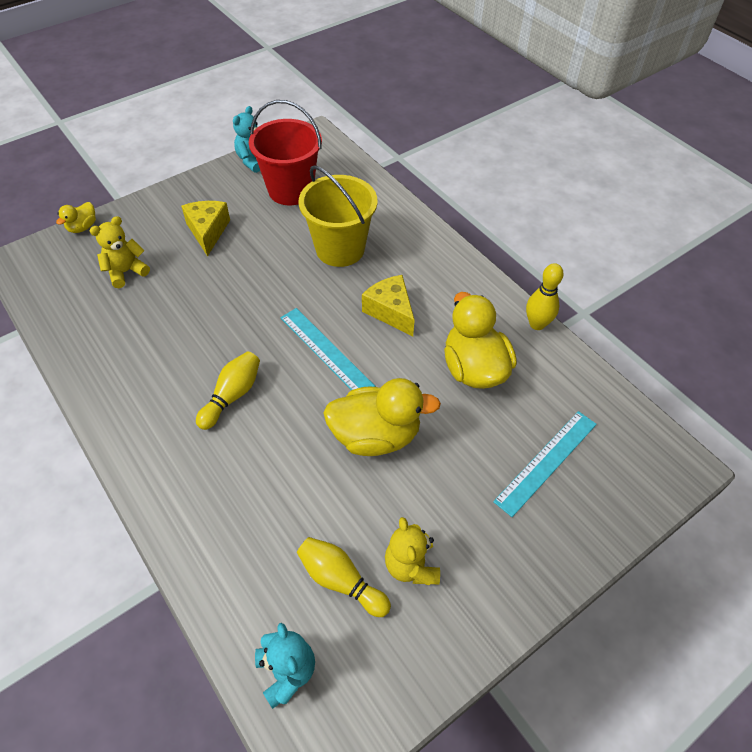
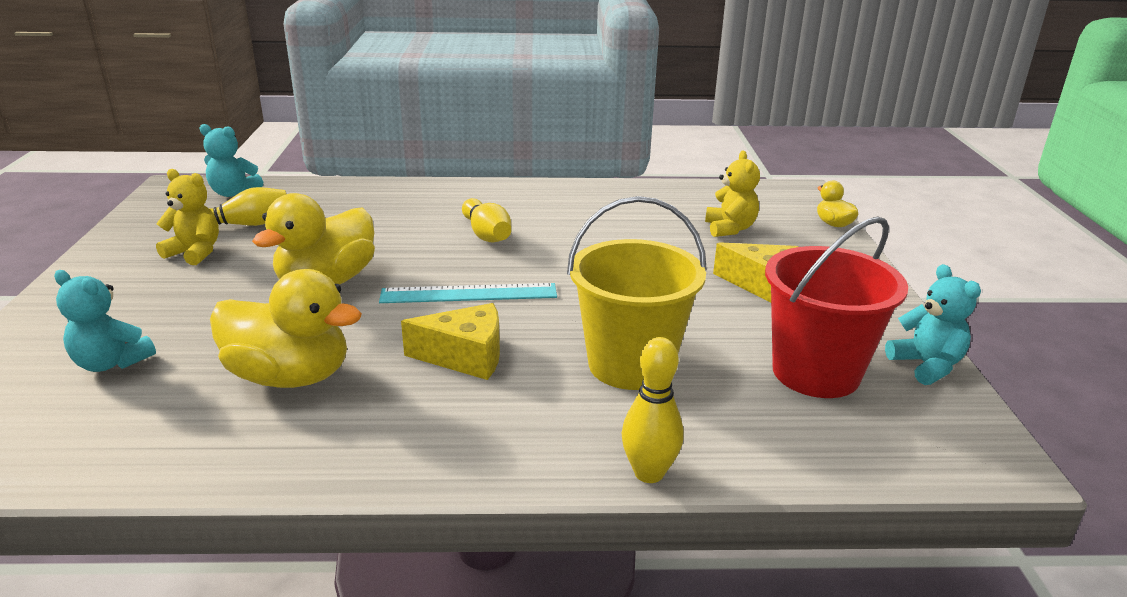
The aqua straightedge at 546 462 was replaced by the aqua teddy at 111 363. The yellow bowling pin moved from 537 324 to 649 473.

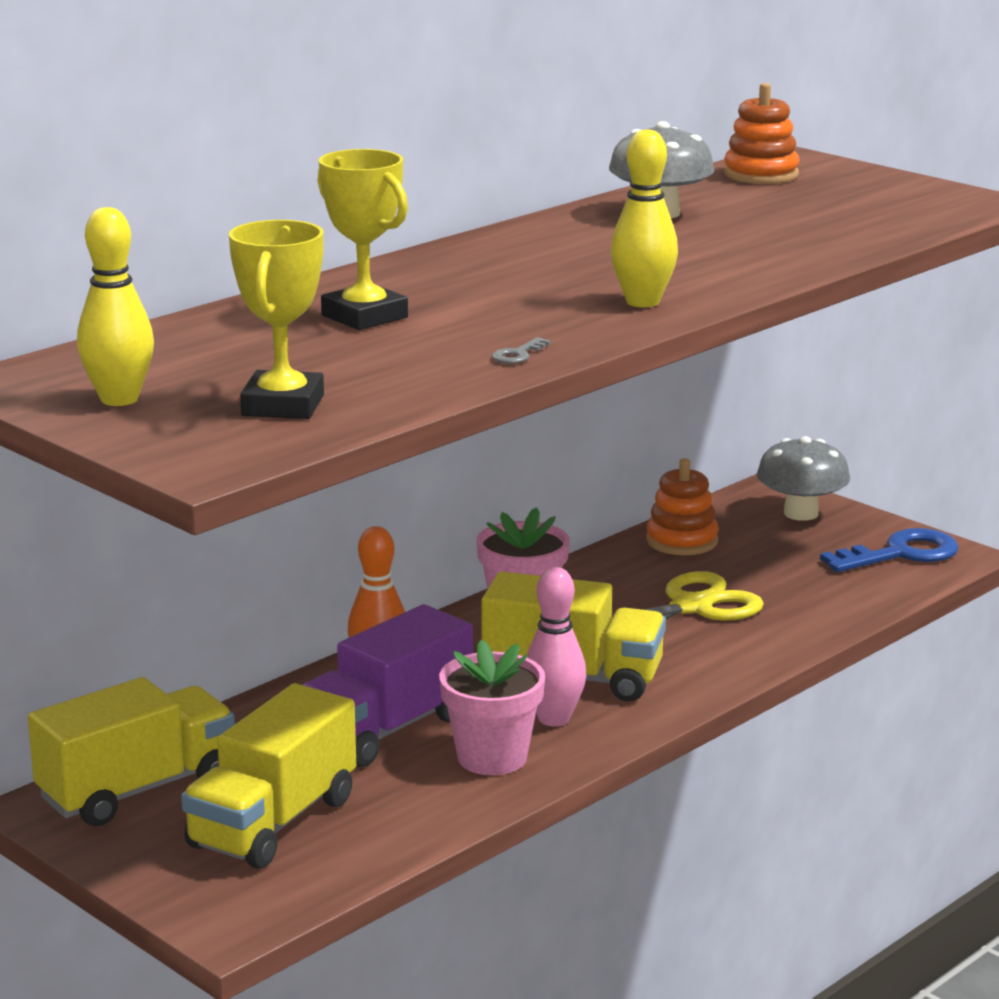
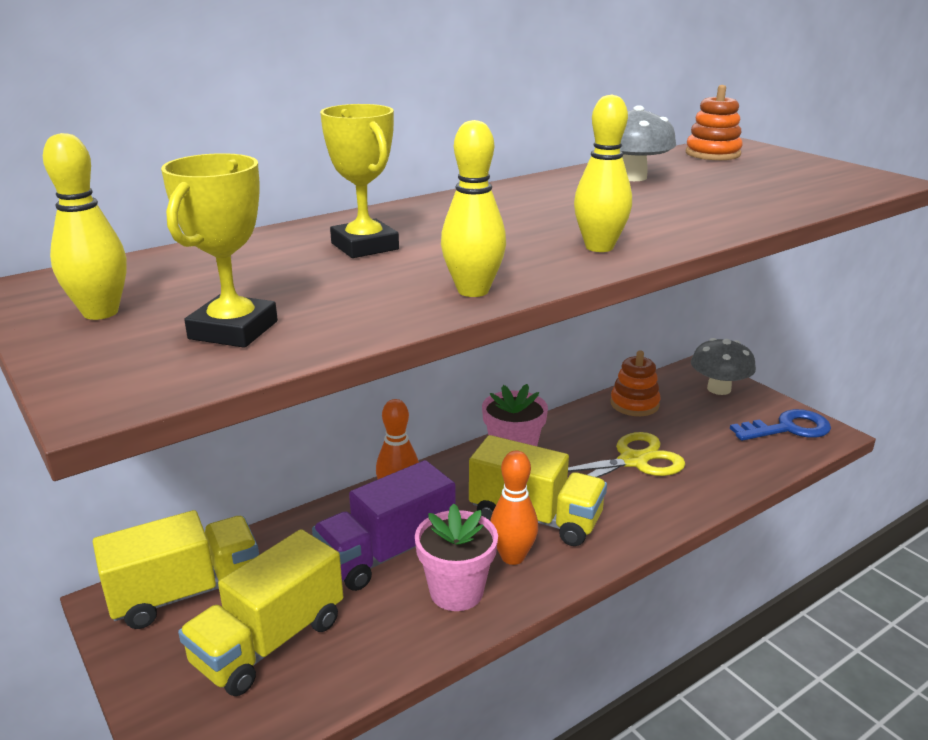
The grey key at 518 354 was replaced by the yellow bowling pin at 473 291. The rosy bowling pin at 554 719 became the bright orange bowling pin at 512 557.

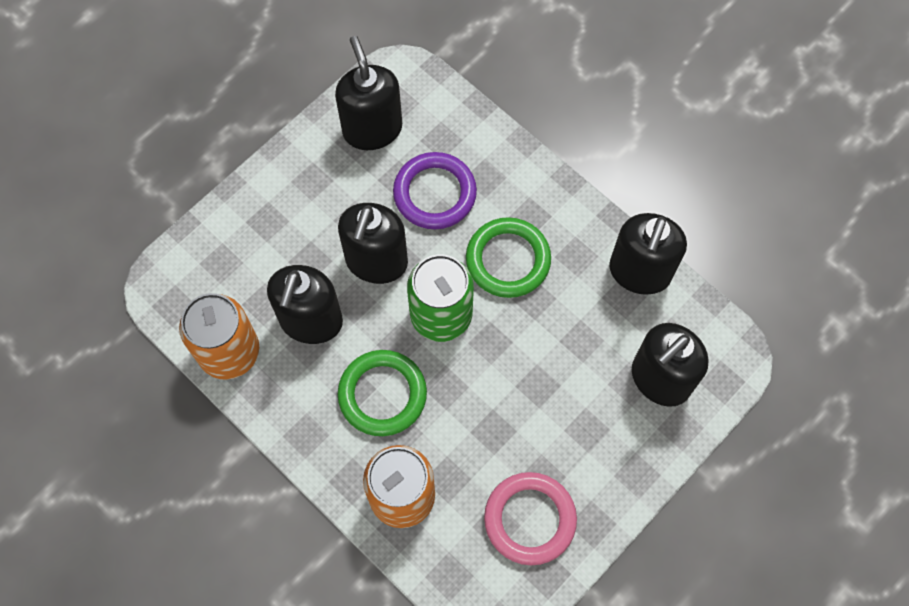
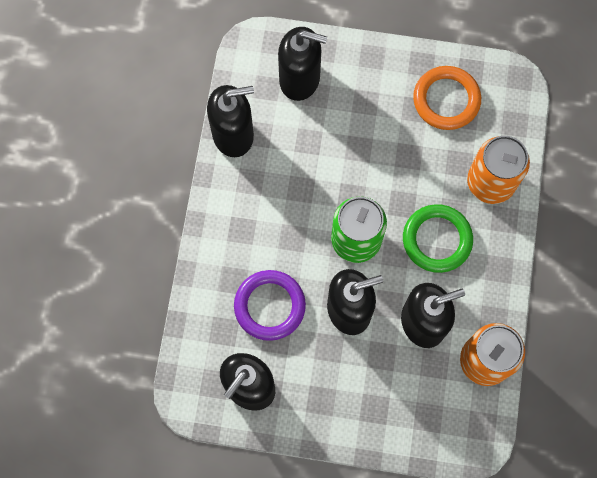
The rosy torus at 530 519 became the bright orange torus at 446 100. The emerald torus at 508 260 disappeared.

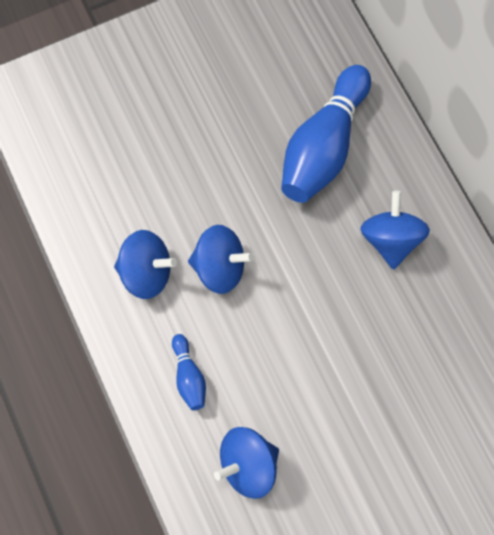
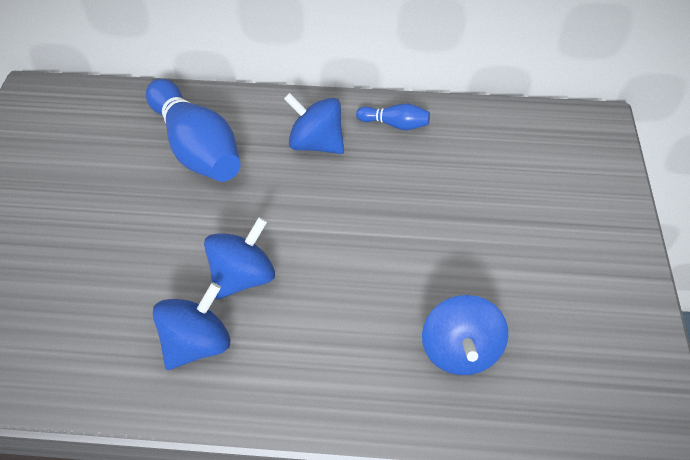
The blue bowling pin moved from 189 377 to 395 124.

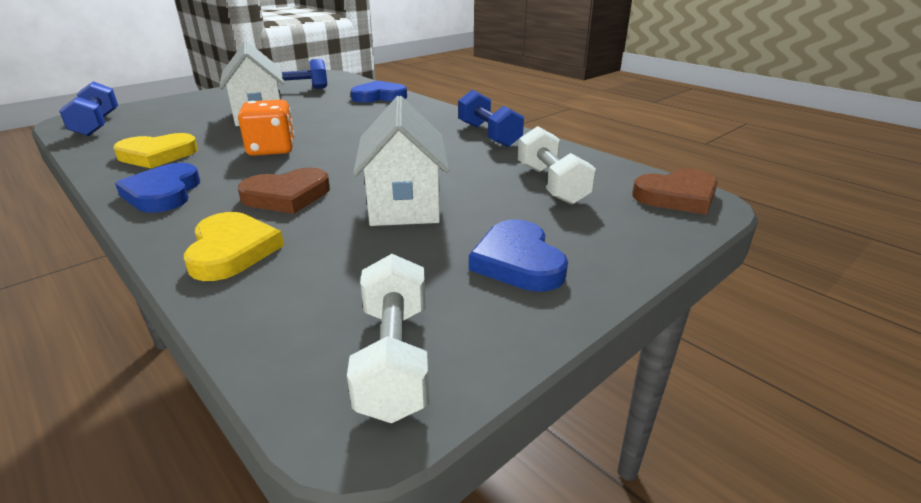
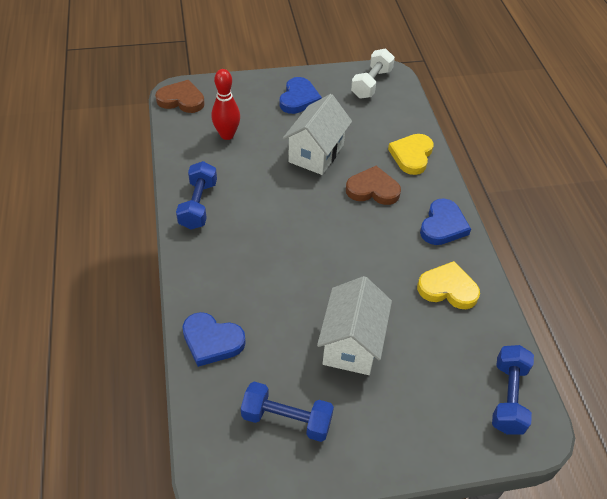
The white hand weight at 551 184 was replaced by the scarlet bowling pin at 227 135. The bright orange die at 271 149 disappeared.

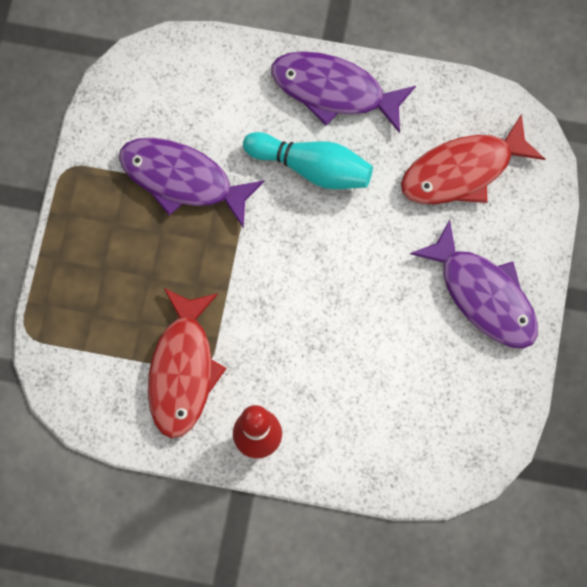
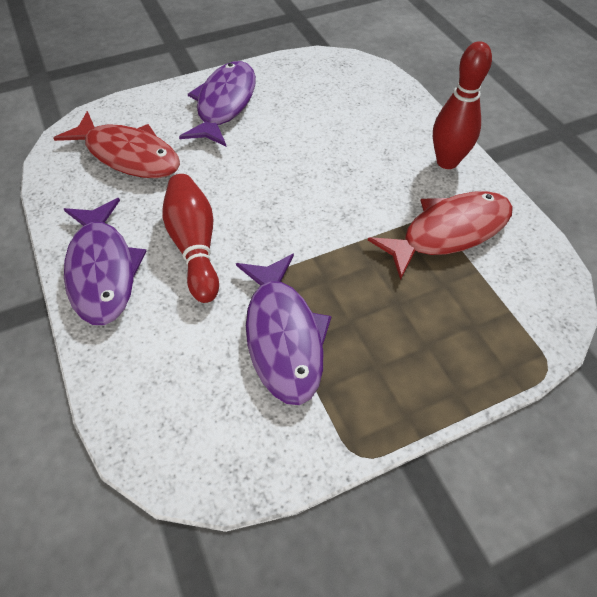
The aqua bowling pin at 312 167 became the scarlet bowling pin at 195 246.

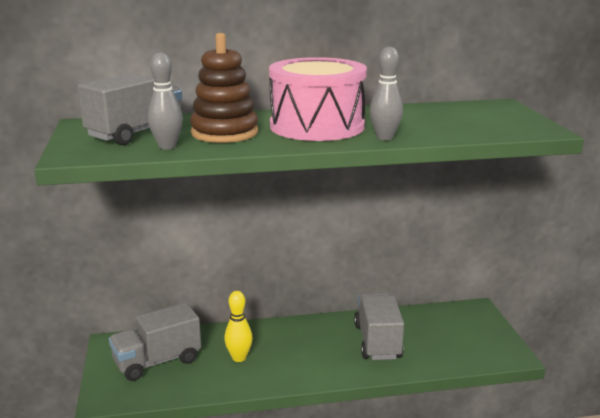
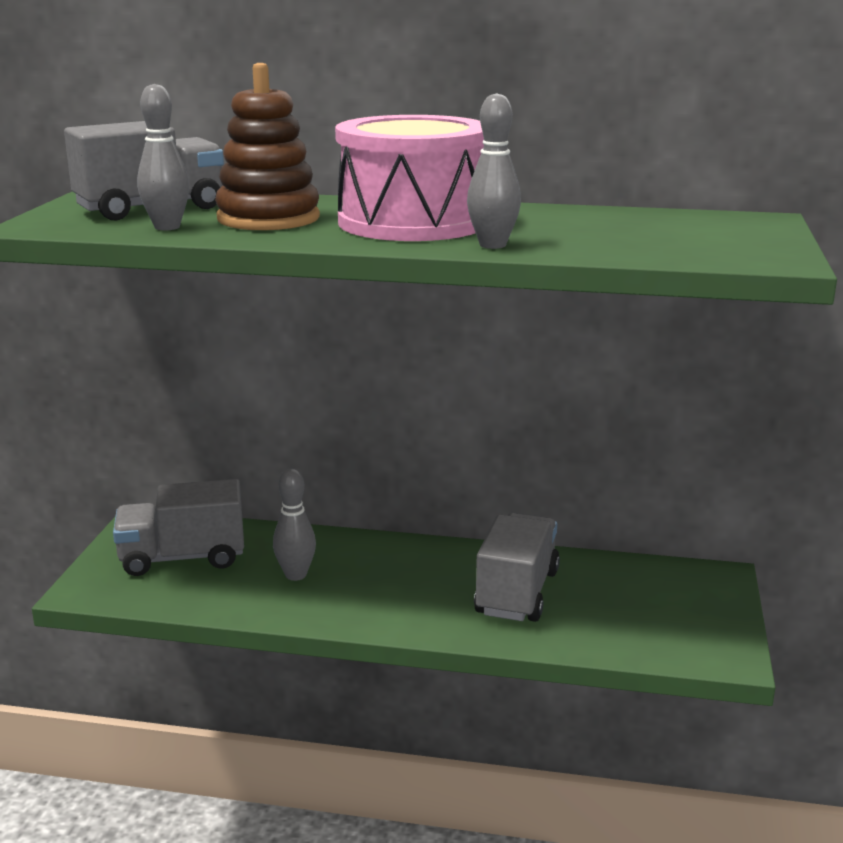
The yellow bowling pin at 239 358 became the grey bowling pin at 296 575.

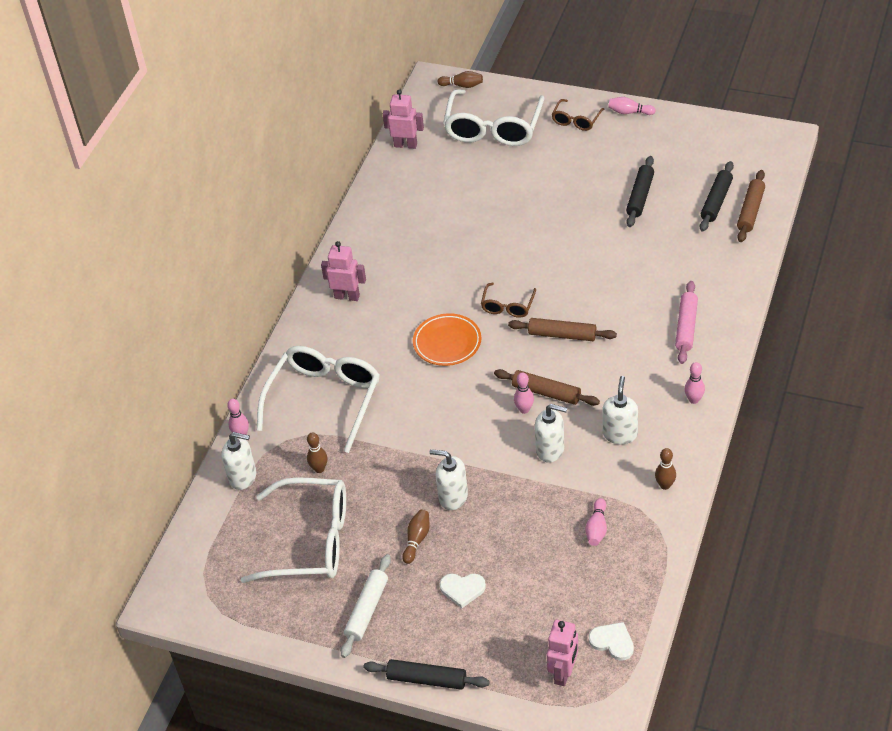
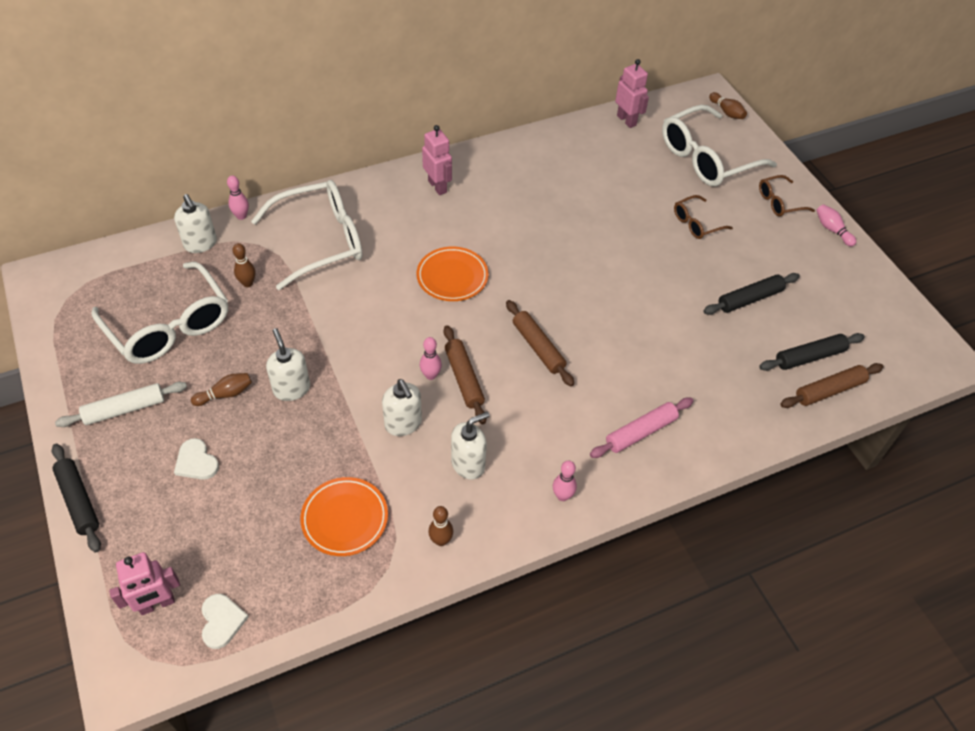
The rosy bowling pin at 597 528 was replaced by the bright orange flat dish at 345 519. The brown glasses moved from 508 306 to 697 223.

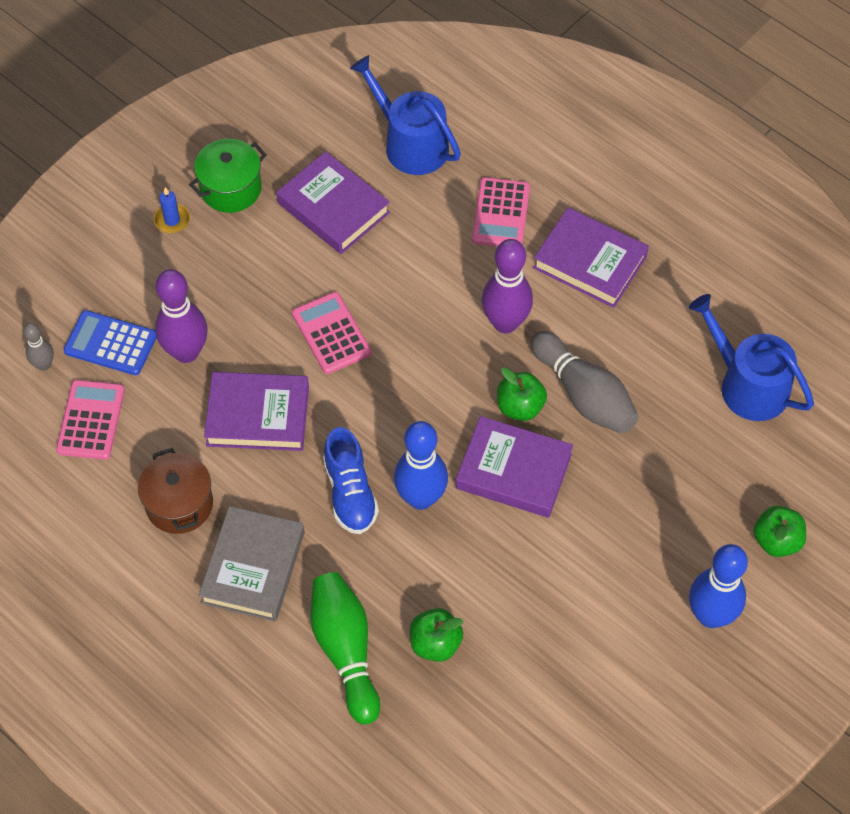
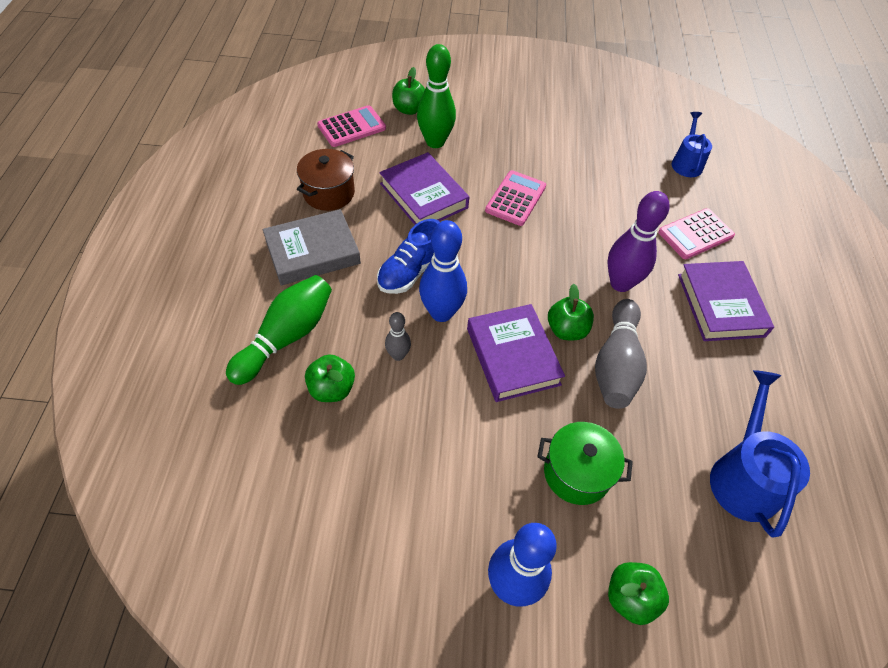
The grey bowling pin moved from 44 365 to 398 355. The blue pocket calculator at 110 343 was replaced by the emerald apple at 409 109. The violet bowling pin at 186 352 became the emerald bowling pin at 435 142. The emerald pot moved from 231 188 to 577 473. The blue watering can at 410 143 changed to 0.63 times the size. The blue wax candle at 172 220 disappeared. The violet book at 333 208 disappeared.

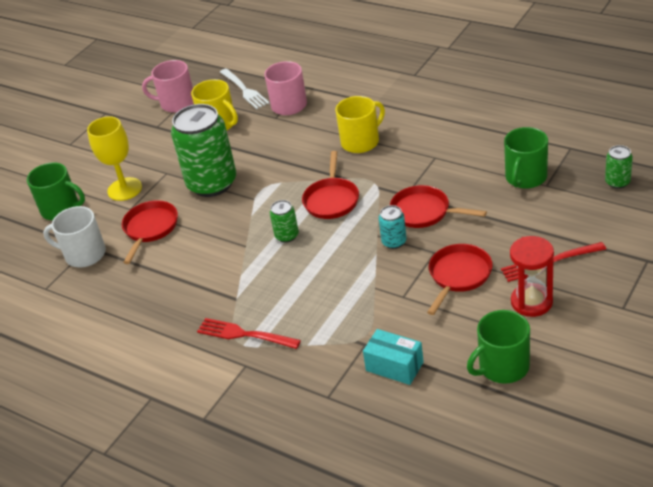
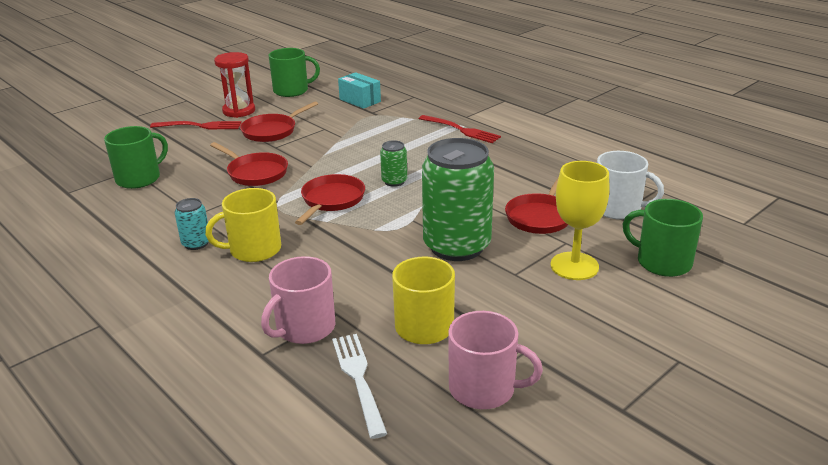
The aqua soda can moved from 394 242 to 196 243. The emerald soda can at 617 182 disappeared.

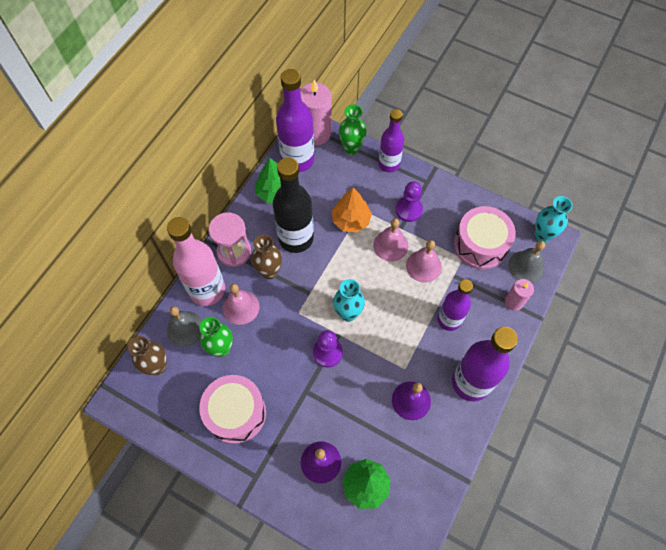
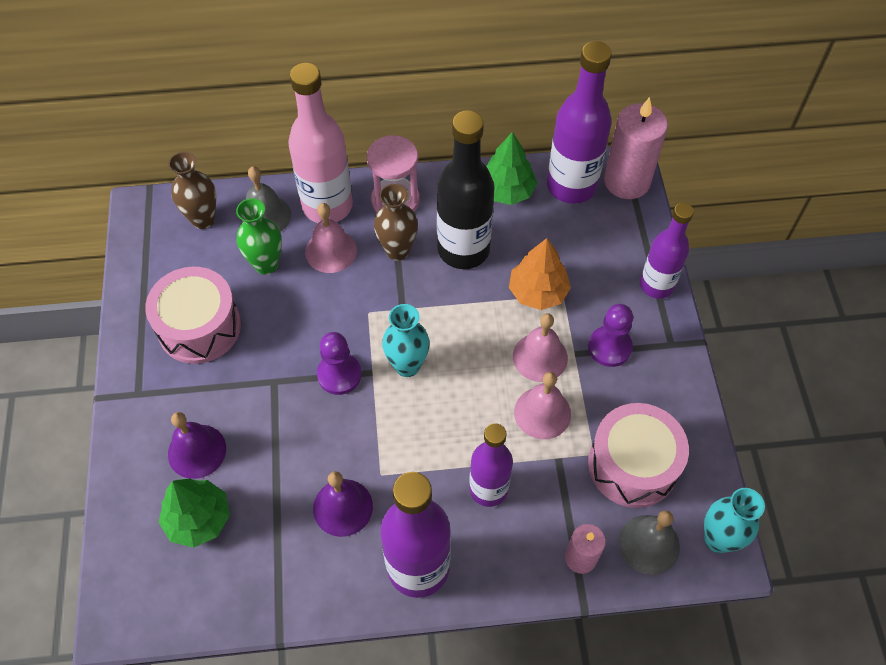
The emerald vase at 351 148 disappeared.

